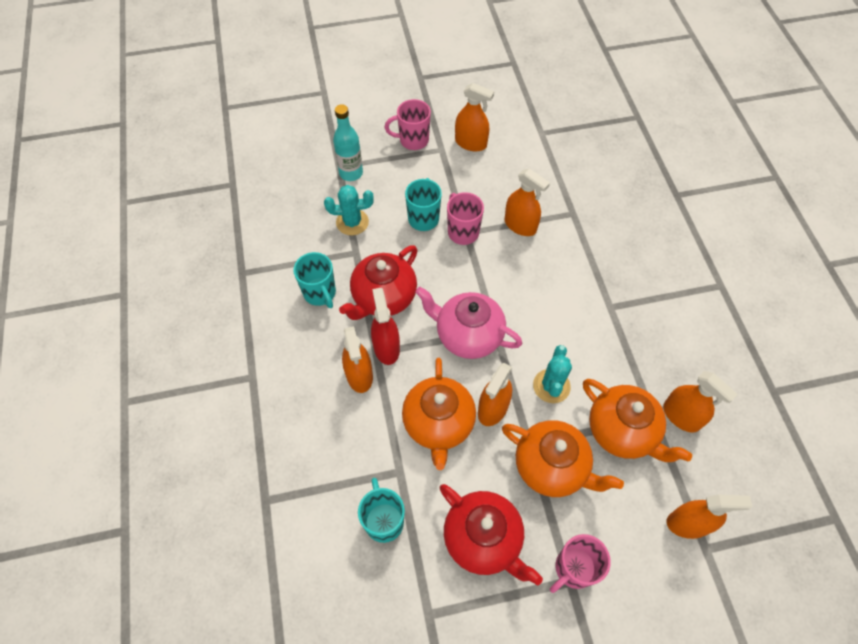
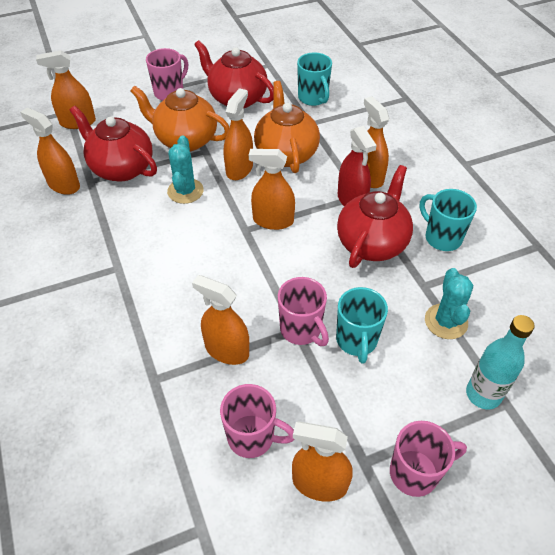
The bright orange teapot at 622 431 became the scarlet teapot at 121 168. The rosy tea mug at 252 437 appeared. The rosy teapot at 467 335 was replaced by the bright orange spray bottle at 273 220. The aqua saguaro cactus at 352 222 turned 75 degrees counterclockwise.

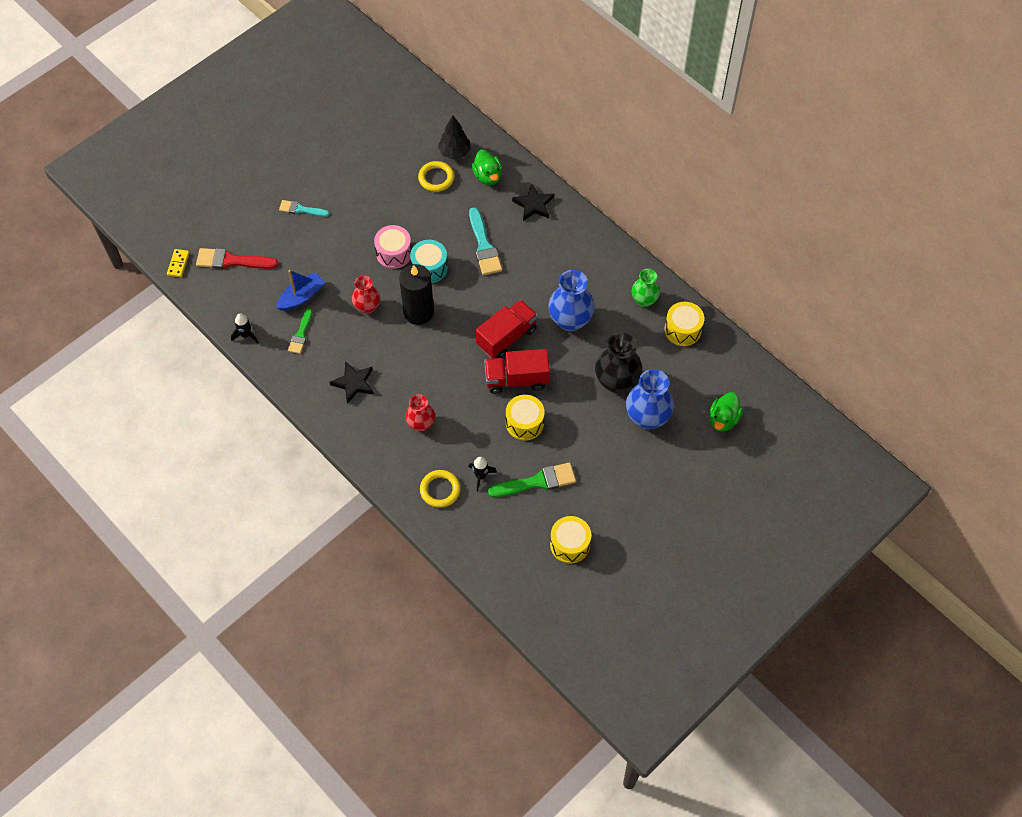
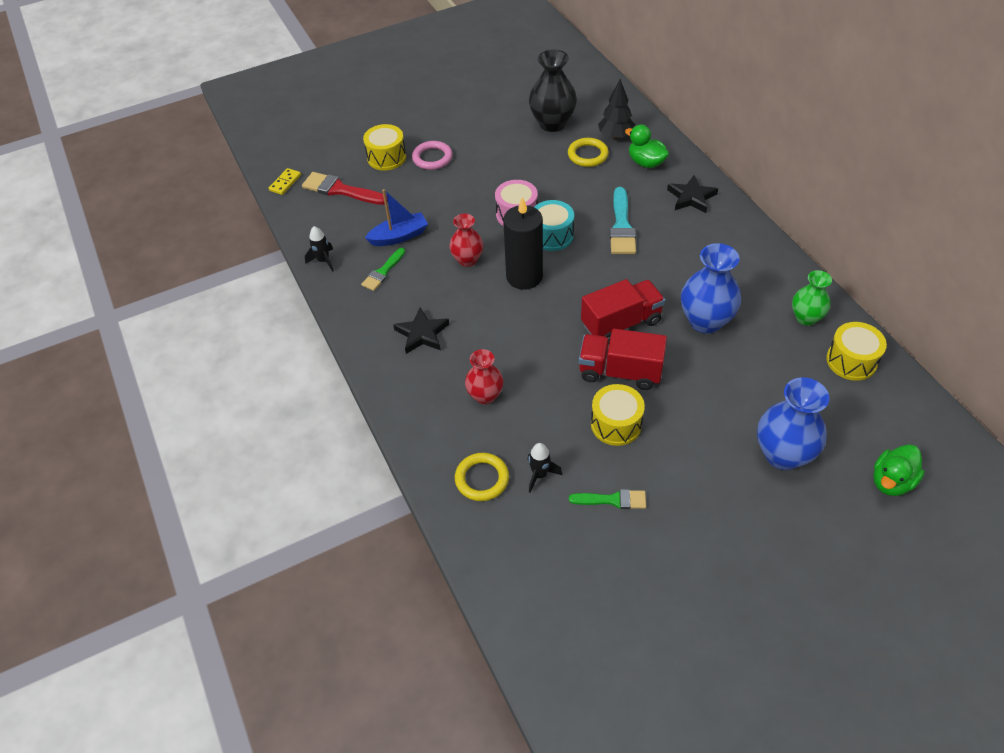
The yellow drum moved from 570 544 to 386 157. The aqua brush at 301 209 was replaced by the rosy torus at 432 158. The jet-black vase moved from 616 382 to 552 123. The emerald brush at 537 481 changed to 0.63 times the size. The emerald toy duck at 487 176 turned 135 degrees clockwise.

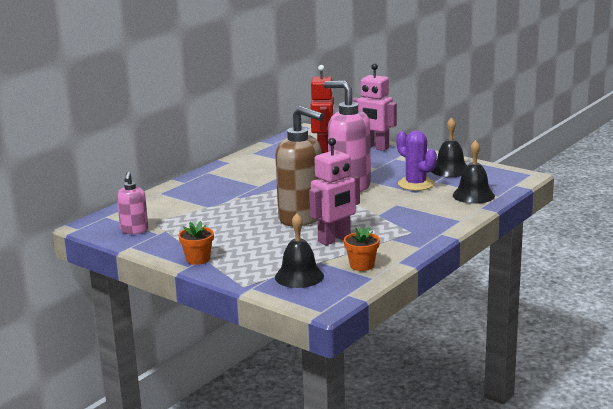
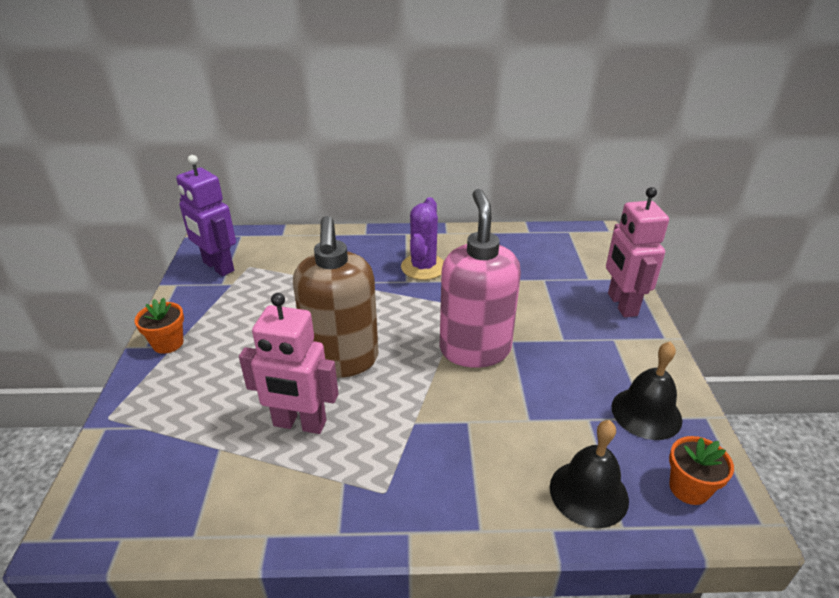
The rosy pump bottle at 134 230 was replaced by the violet robot at 218 267. The violet saguaro cactus moved from 415 184 to 423 267. The bright orange plant pot moved from 362 265 to 689 488. The jet-black school bell at 299 276 disappeared. The scarlet robot at 324 148 disappeared.

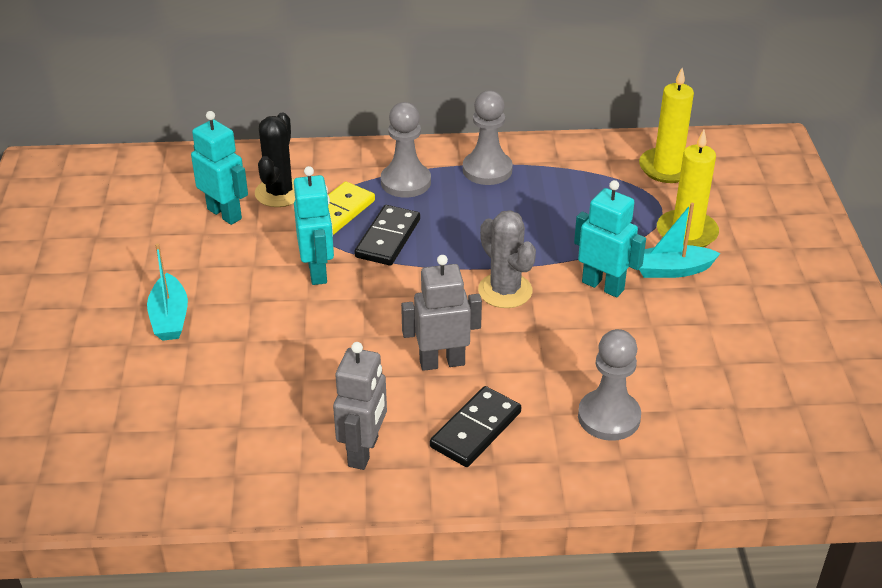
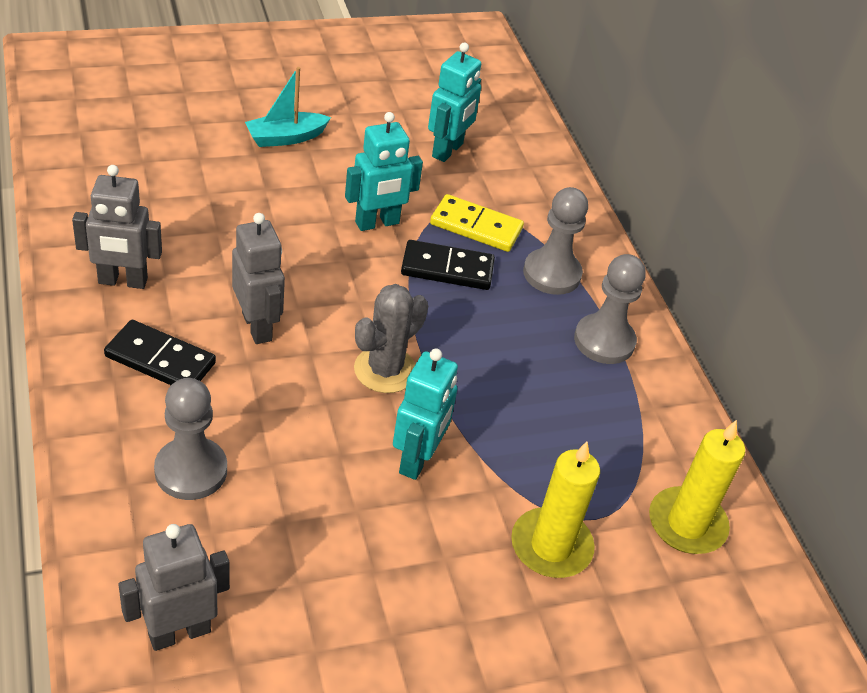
The grey robot at 179 632 appeared. The jet-black saguaro cactus at 279 193 disappeared. The aqua sailboat at 671 270 disappeared.

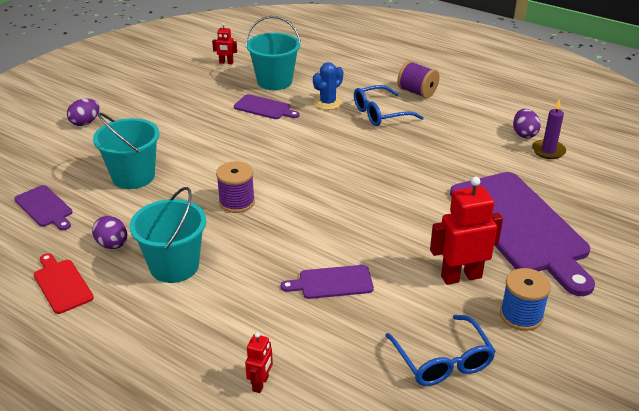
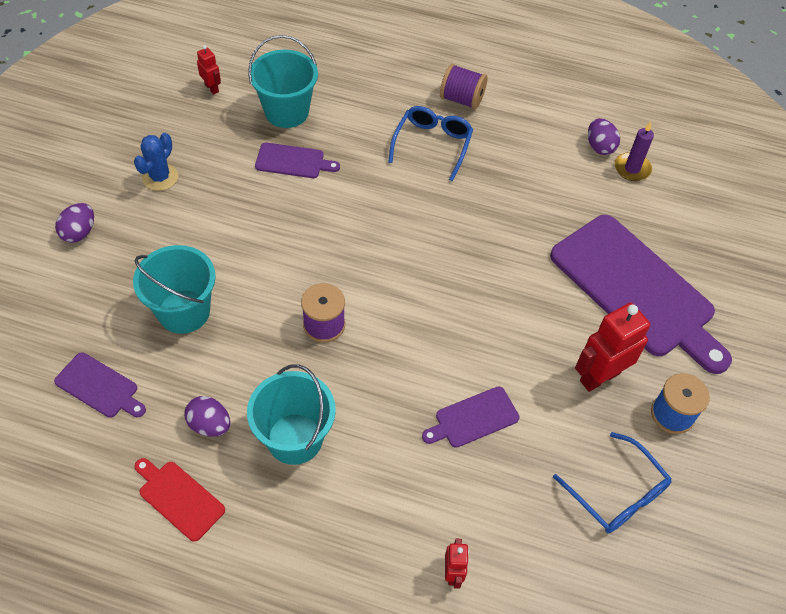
The blue saguaro cactus moved from 328 103 to 160 177. The scarlet robot at 226 63 turned 120 degrees counterclockwise. The blue glasses at 380 114 turned 150 degrees clockwise.

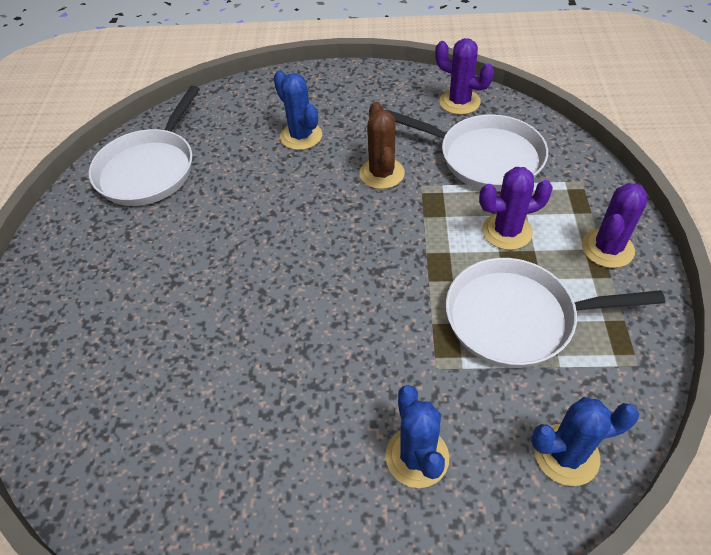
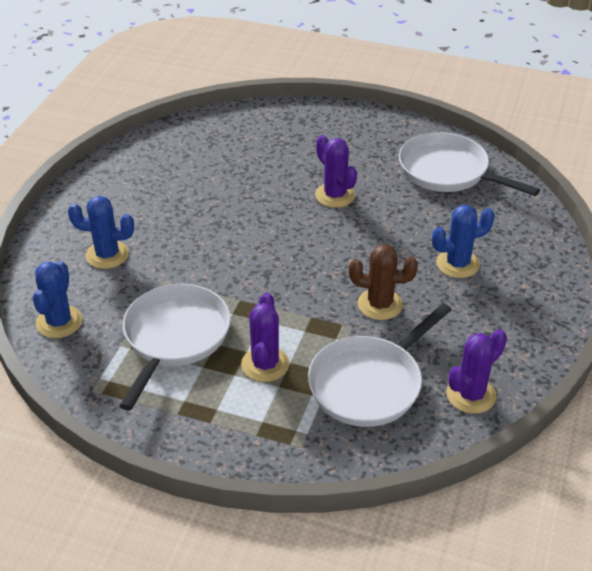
The violet saguaro cactus moved from 607 248 to 335 195.

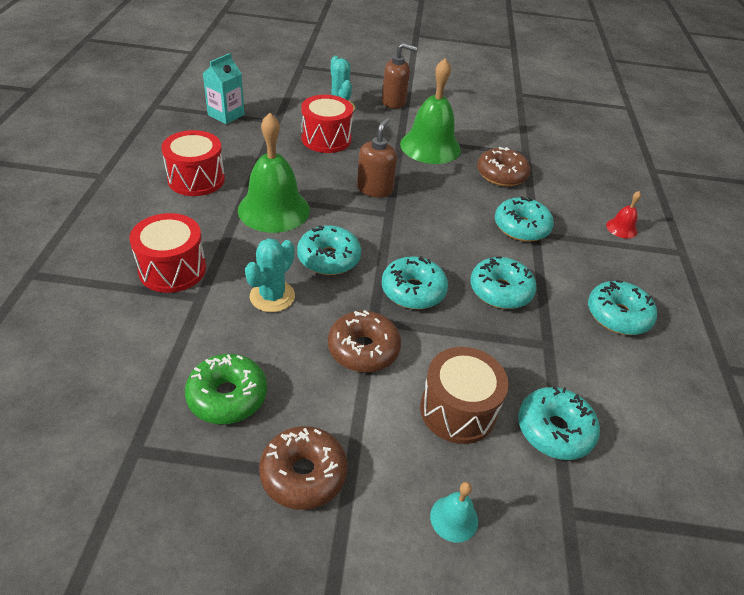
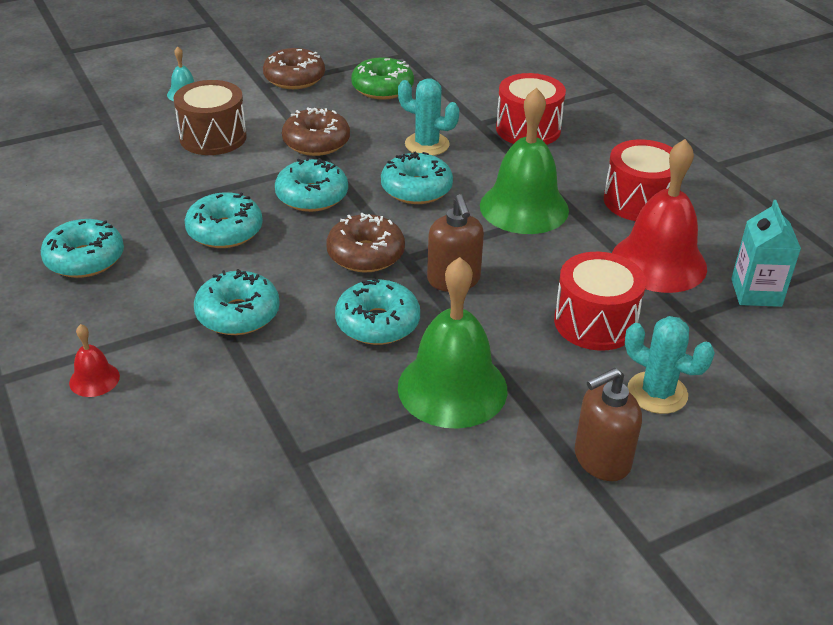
The brown glazed donut moved from 501 175 to 365 254. The aqua glazed donut moved from 554 430 to 377 323. The aqua saguaro cactus at 272 296 turned 60 degrees counterclockwise. The scarlet school bell at 658 262 appeared.

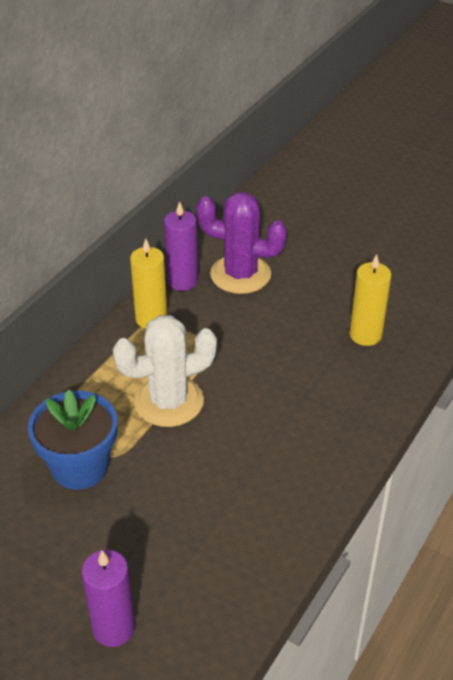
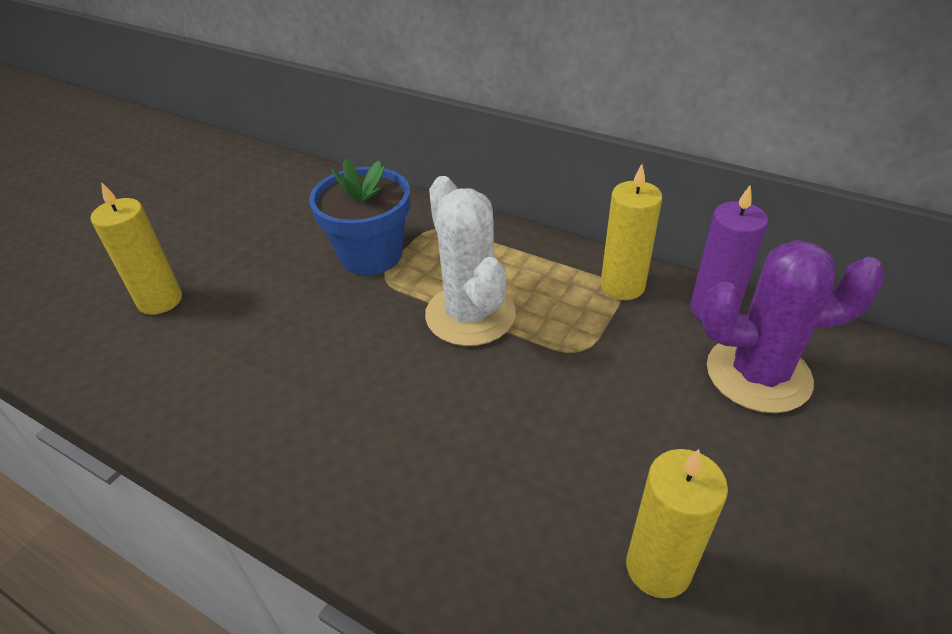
The violet wax candle at 113 628 became the yellow wax candle at 160 300. The violet saguaro cactus at 240 274 turned 75 degrees clockwise.

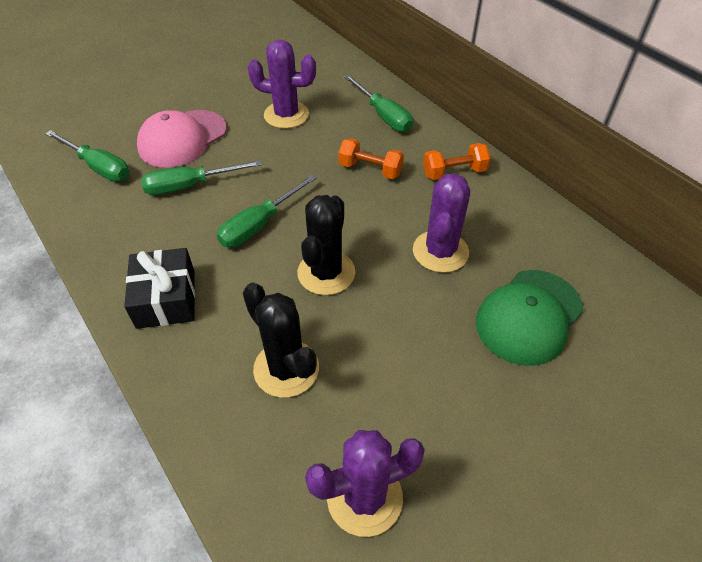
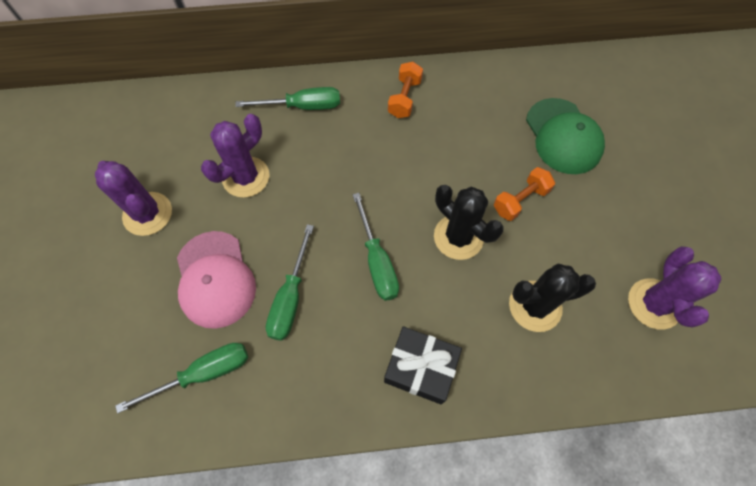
The violet saguaro cactus moved from 440 251 to 147 214. The bright orange hand weight moved from 370 169 to 520 200.

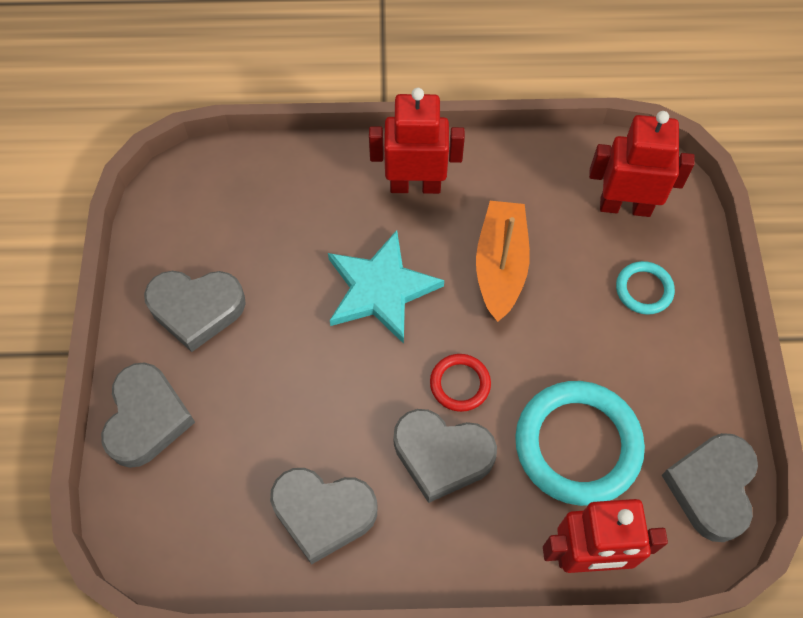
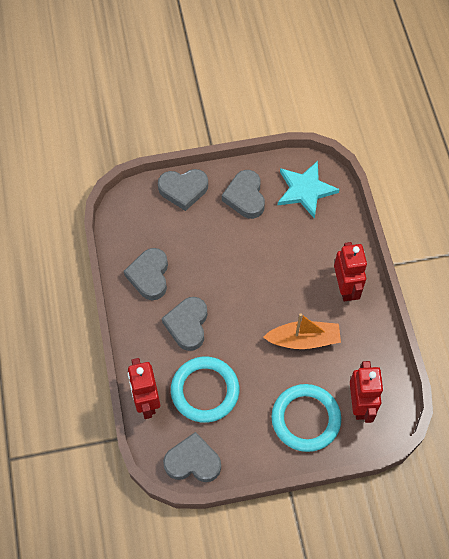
The aqua torus at 644 289 changed to 2.03 times the size. The aqua star moved from 380 289 to 305 190. The scarlet torus at 460 384 disappeared.

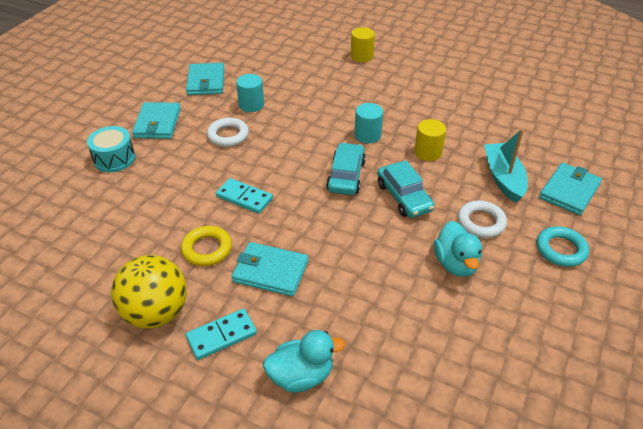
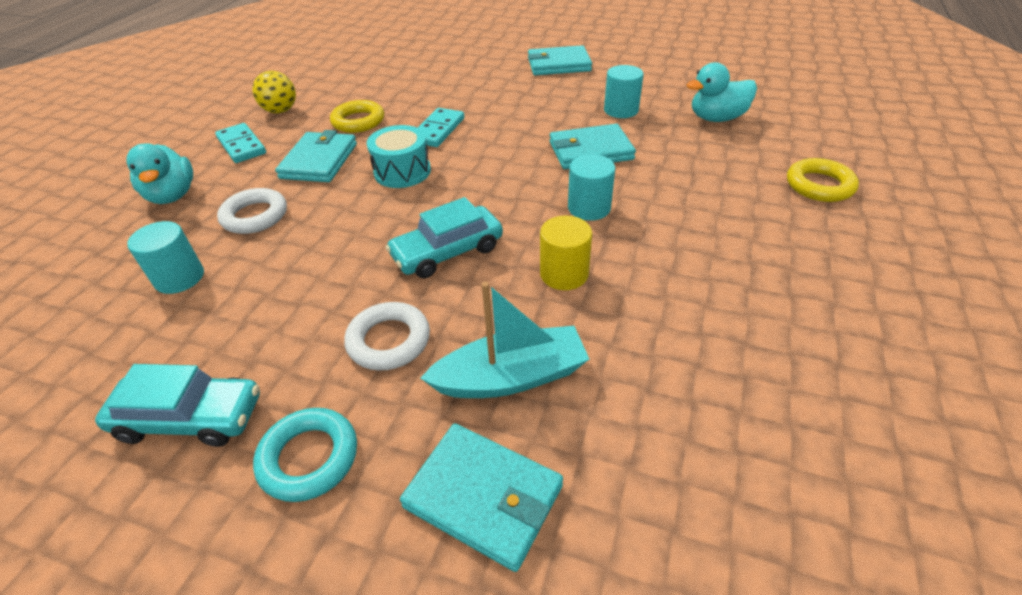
The aqua car moved from 346 176 to 190 418. The aqua cylinder at 179 278 appeared. The white torus moved from 228 135 to 255 216. The yellow sphere at 156 313 changed to 0.60 times the size. The aqua drum moved from 114 159 to 402 171. The aqua billfold moved from 206 82 to 590 151. The aqua toy duck moved from 455 264 to 716 118. The yellow cylinder at 361 56 was replaced by the yellow torus at 819 185.

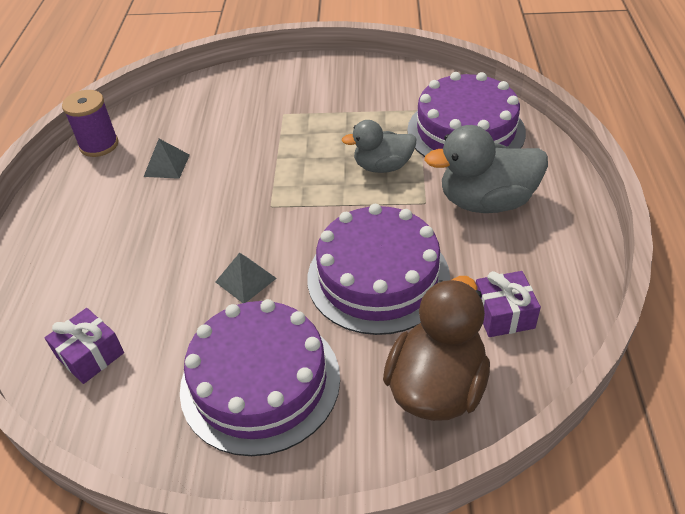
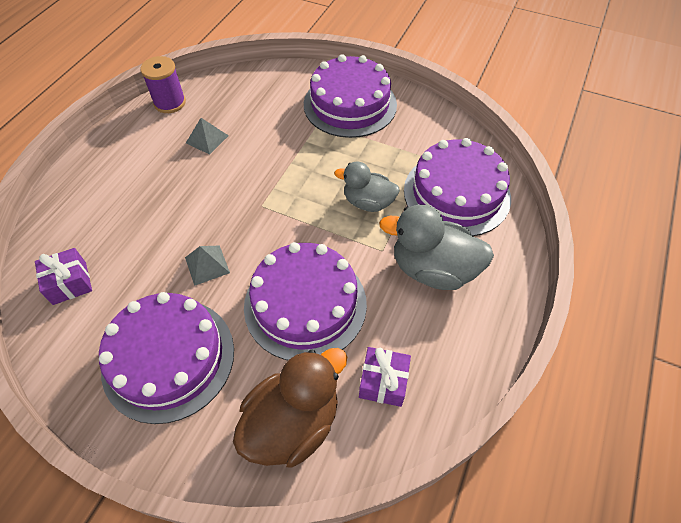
The violet gateau at 350 104 appeared.

